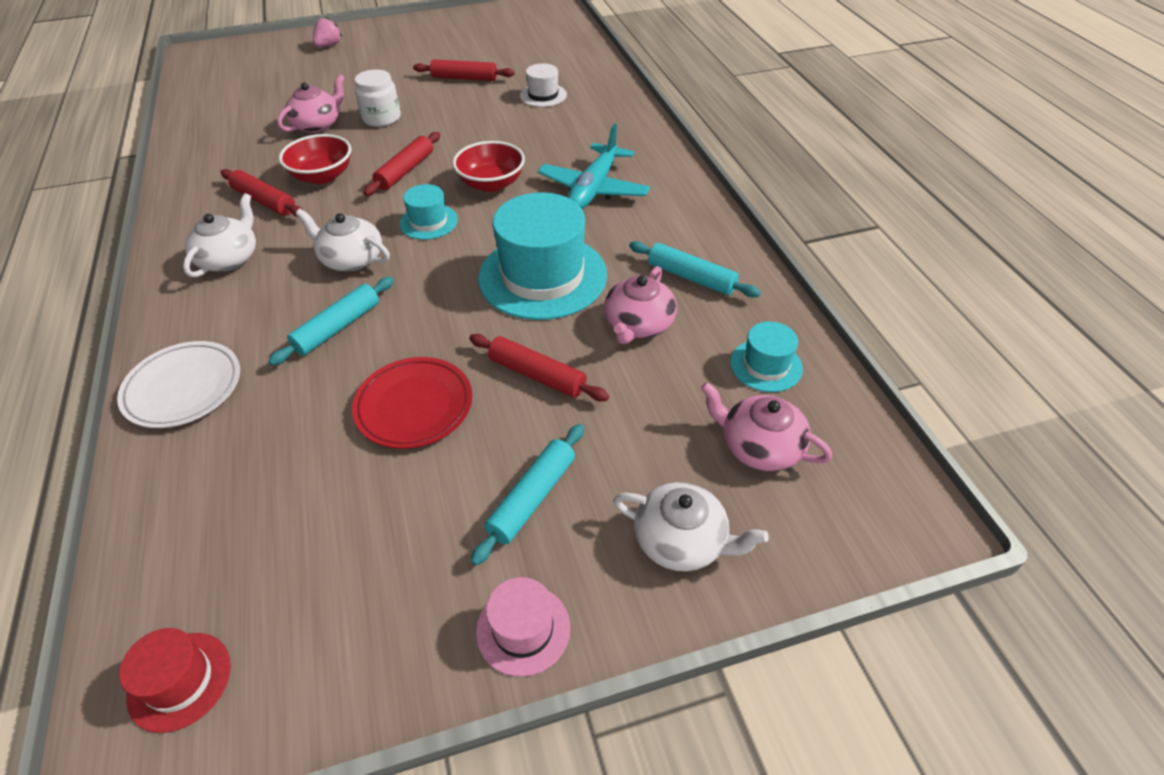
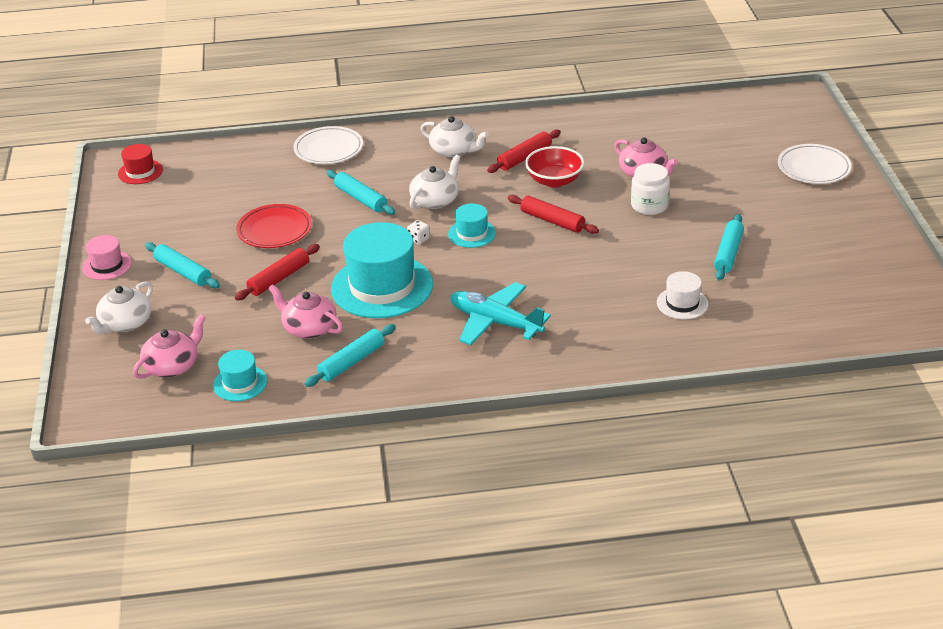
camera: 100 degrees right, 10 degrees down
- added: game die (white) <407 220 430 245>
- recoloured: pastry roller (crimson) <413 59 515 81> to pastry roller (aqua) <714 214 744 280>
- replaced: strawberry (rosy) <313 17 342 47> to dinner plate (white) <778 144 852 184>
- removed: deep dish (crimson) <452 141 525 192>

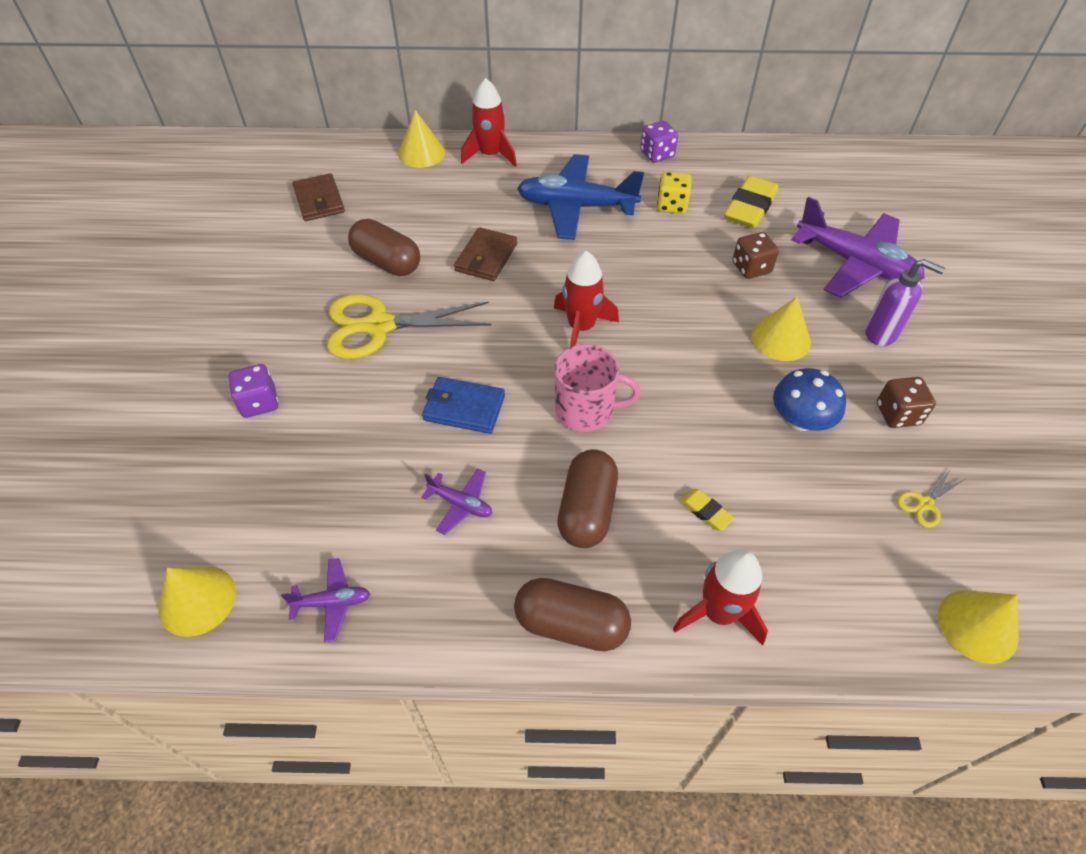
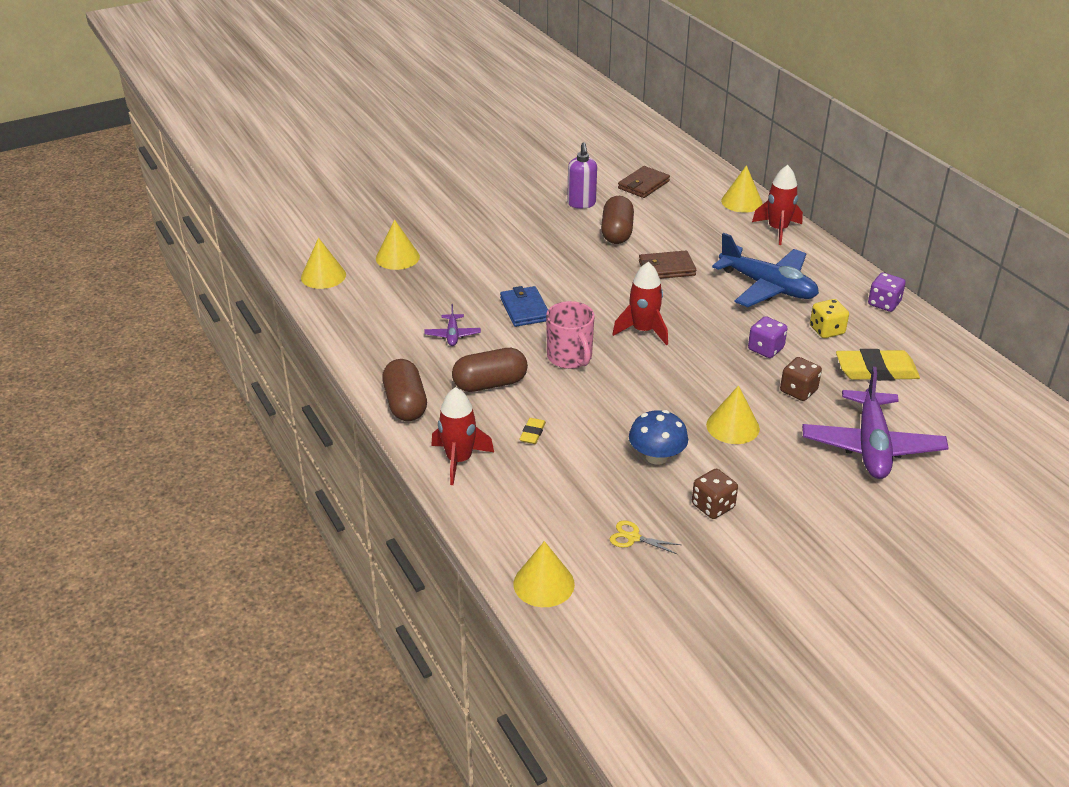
camera: 60 degrees right, 15 degrees down
- added: cone shape (bright yellow) <376 220 420 270>
- moved: soap pump (royal purple) <865 259 945 346> to <567 142 597 209>
- turned: plane (blue) <517 154 644 240> = <712 233 819 307> 150 degrees clockwise
- moved: game die (royal purple) <228 364 278 418> to <748 316 788 358>
- removed: plane (royal purple) <281 558 370 642>
- removed: pair of scissors (bright yellow) <327 294 491 359>

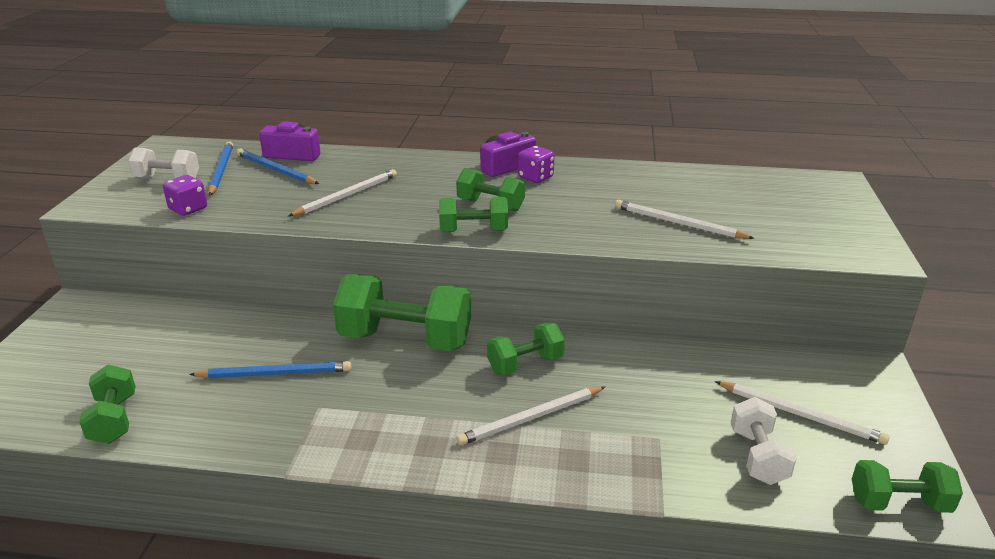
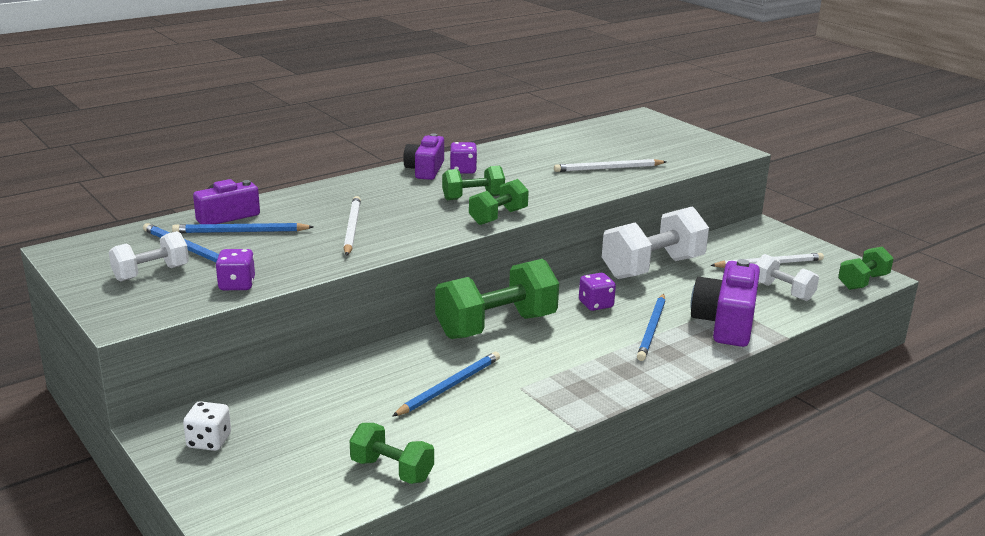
camera: 45 degrees left, 5 degrees down
- added: game die (white) <183 401 231 451>
- replaced: hand weight (leaf-green) <487 323 565 375> to game die (royal purple) <579 273 616 311>
- added: hand weight (white) <602 206 709 279>
- recoloured: wooden pencil (white) <457 387 605 446> to wooden pencil (blue) <637 294 665 361>
- added: photo camera (royal purple) <691 259 760 347>

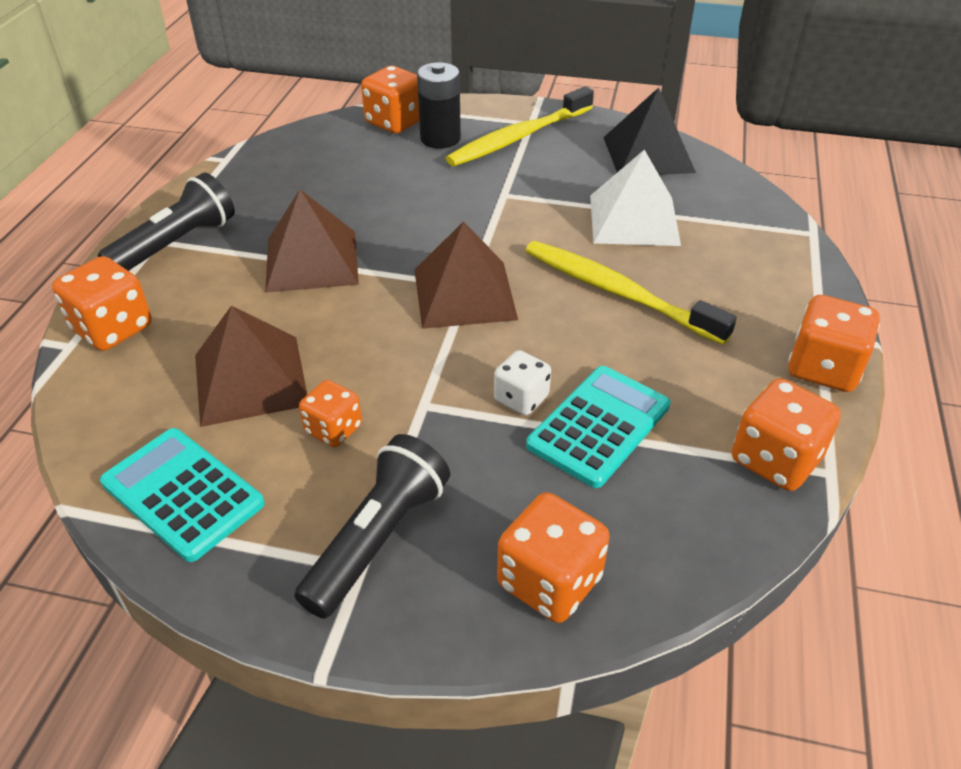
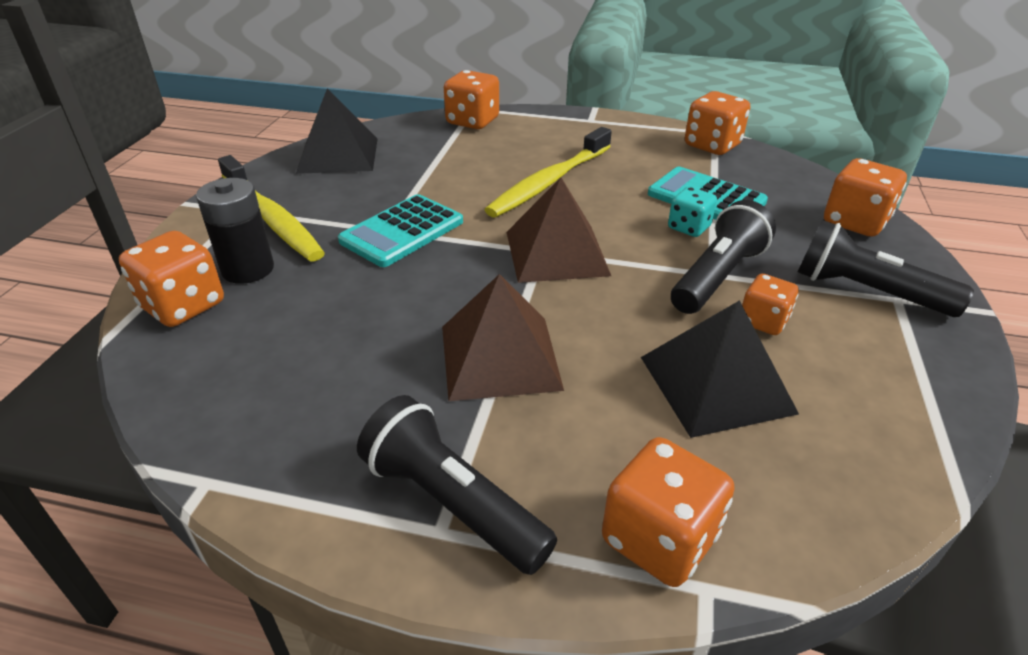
camera: 90 degrees left, 5 degrees down
- moved: pocket calculator (aqua) <100 428 265 562> to <338 194 463 267>
- moved: game die (orange) <788 295 880 392> to <444 70 499 129>
- recoloured: pyramid shape (russet) <195 305 307 427> to pyramid shape (ebony) <641 300 799 438>
- recoloured: game die (white) <494 350 551 415> to game die (aqua) <668 187 717 237>
- added: torch (ebony) <671 200 776 314>
- removed: pyramid shape (white) <590 150 681 246>

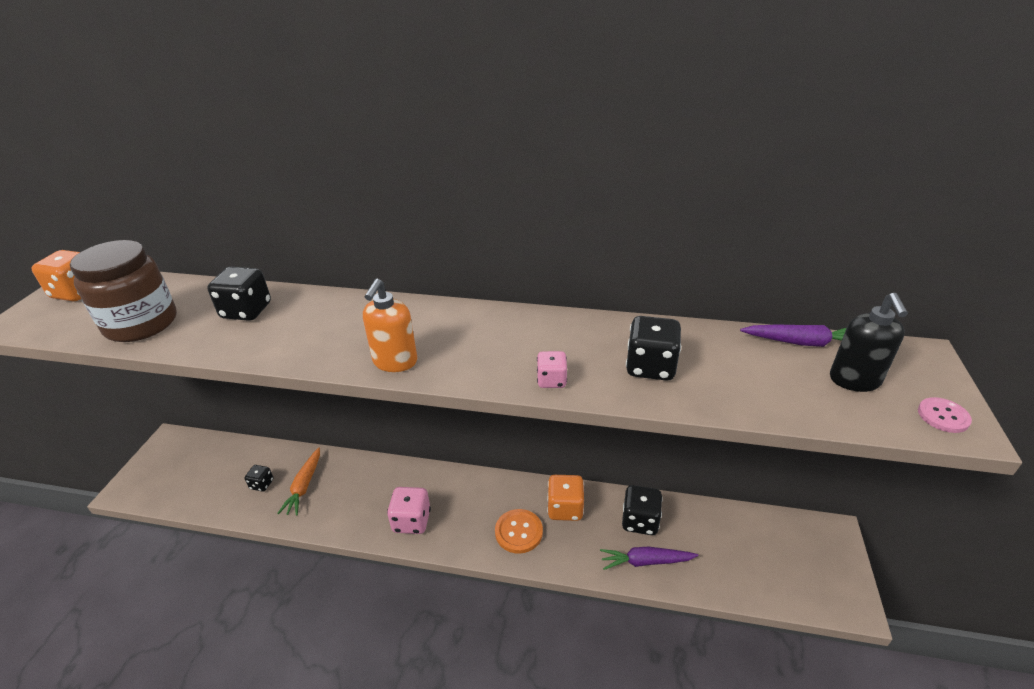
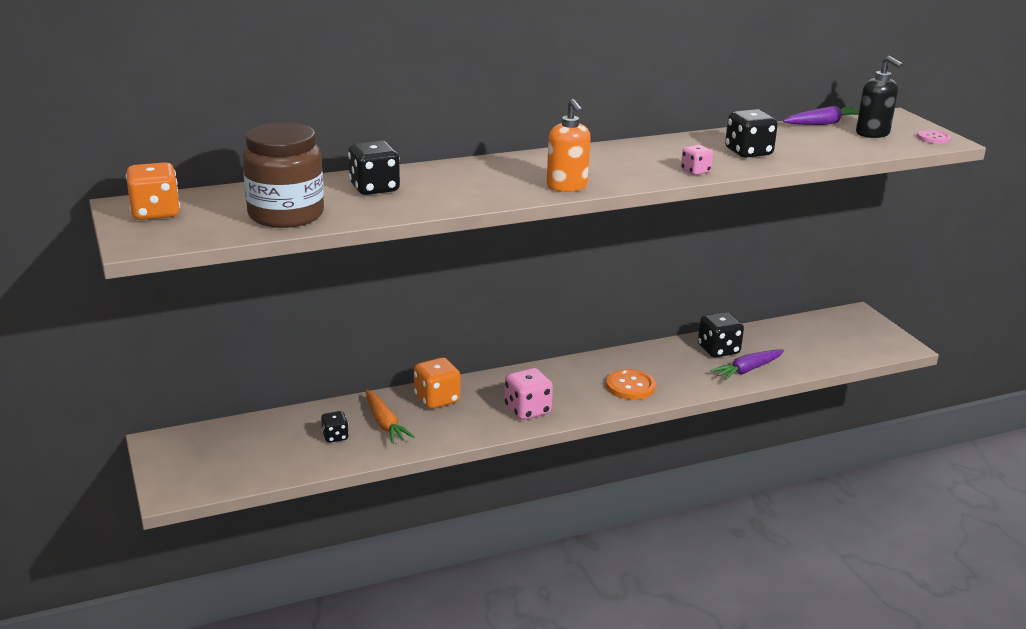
camera: 35 degrees left, 10 degrees down
- moved: game die (orange) <547 475 584 521> to <414 357 460 409>

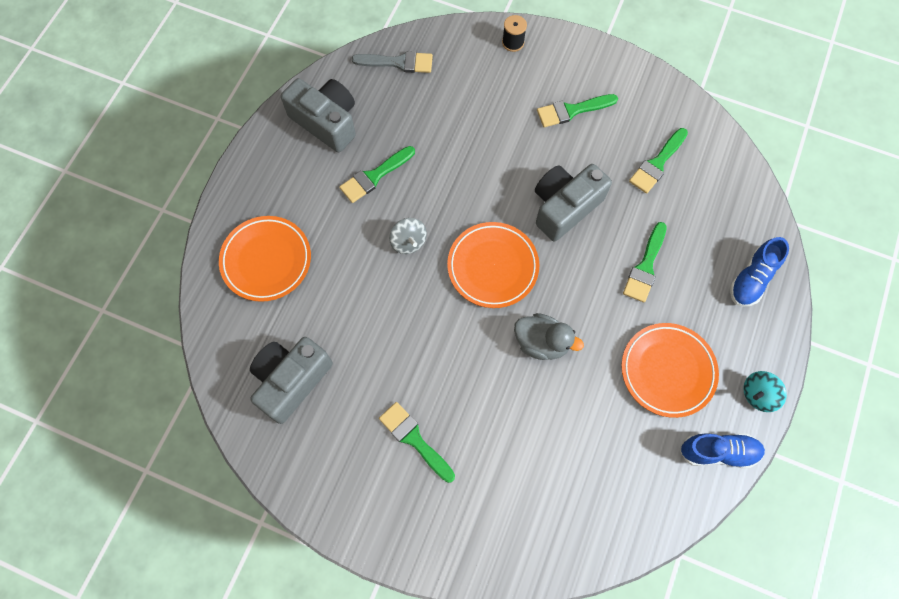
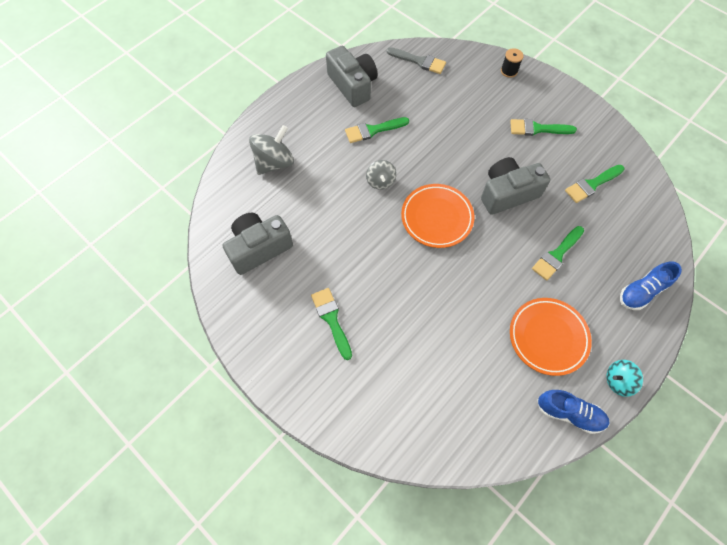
camera: 20 degrees right, 5 degrees down
- replaced: dinner plate (orange) <219 216 311 302> to toy top (grey) <249 125 294 175>
- removed: duck (grey) <514 313 584 360>

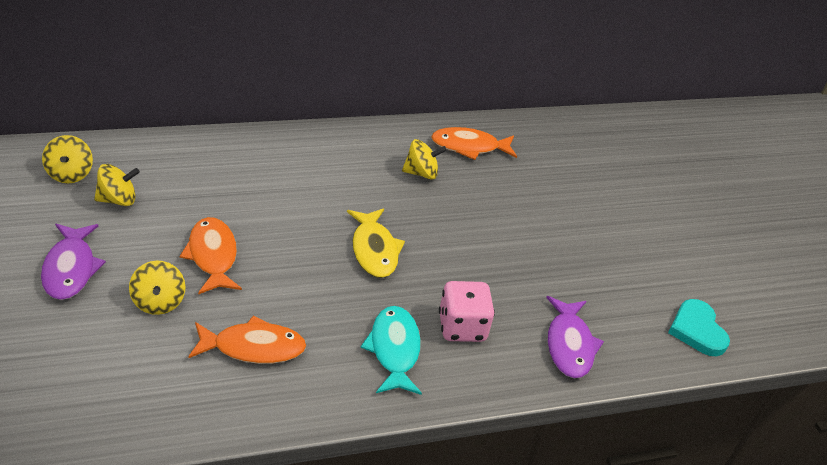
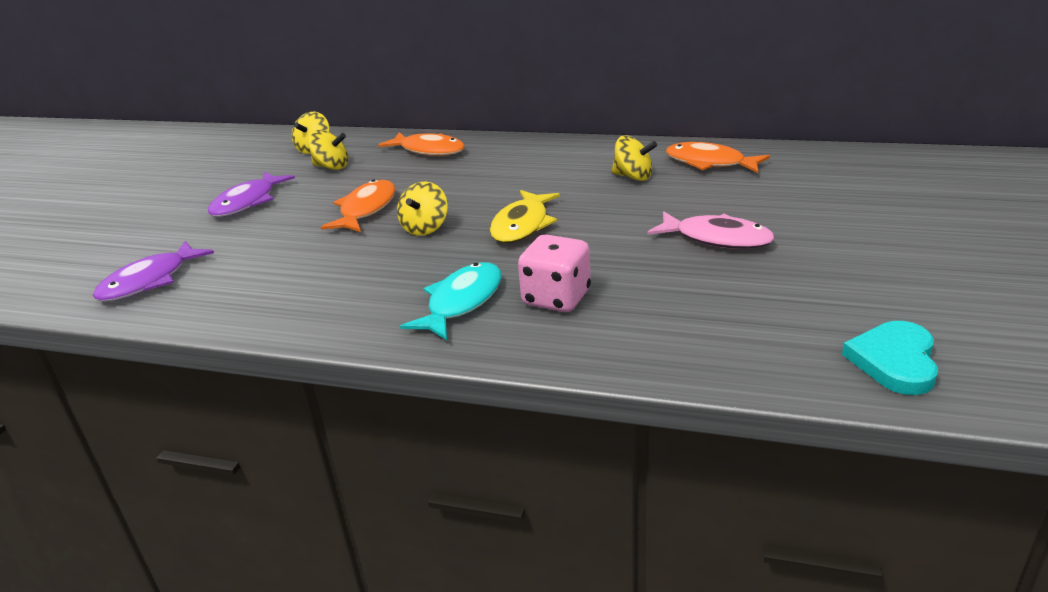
camera: 40 degrees right, 10 degrees down
- moved: fish (royal purple) <546 296 604 378> to <93 241 214 302>
- moved: fish (orange) <188 315 306 364> to <378 132 465 156>
- moved: toy top (bright yellow) <129 261 186 315> to <397 182 448 236>
- added: fish (rosy) <648 211 775 249>

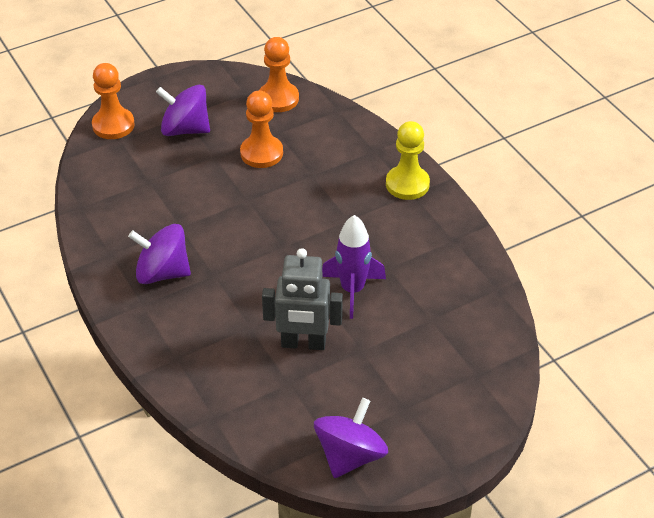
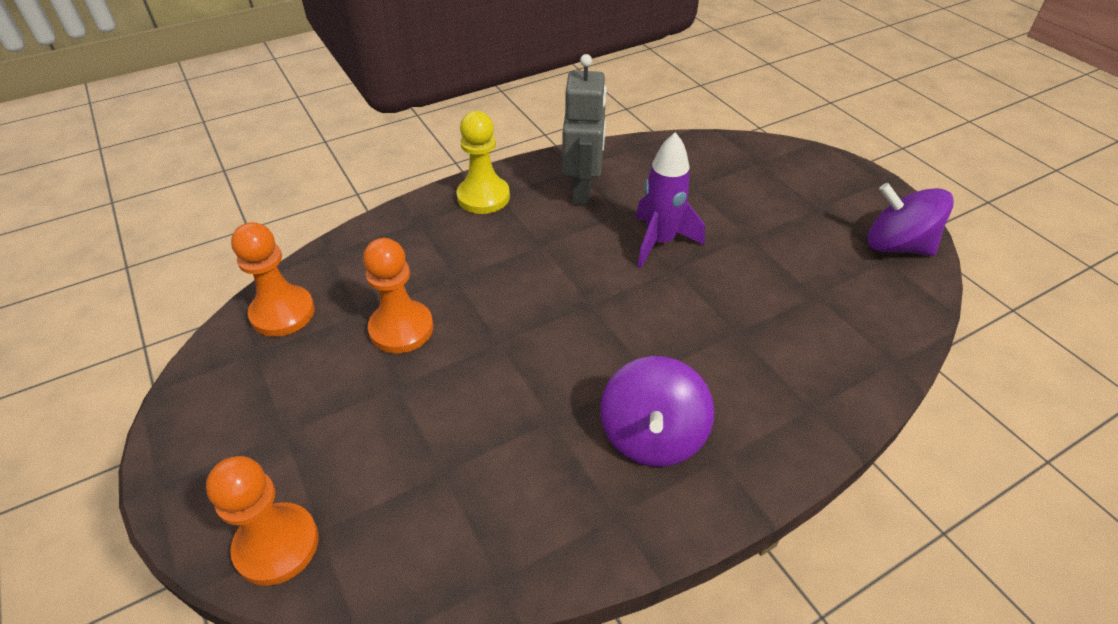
camera: 90 degrees left, 0 degrees up
- moved: robot figure (grey) <262 248 343 350> to <562 54 607 205>
- removed: toy top (royal purple) <156 85 210 136>

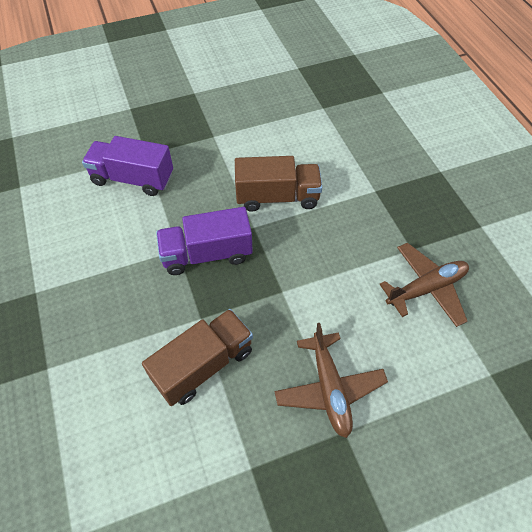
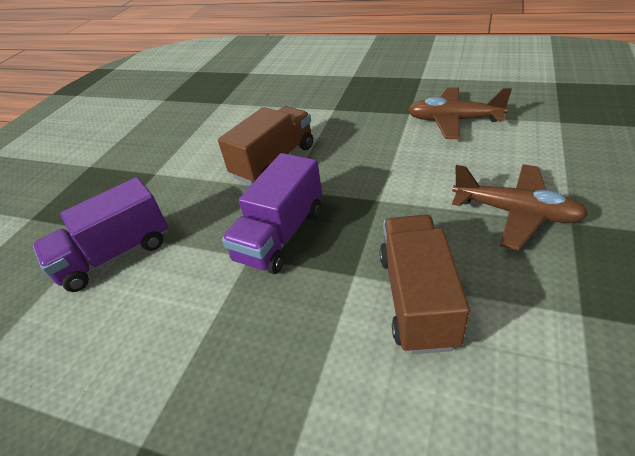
camera: 45 degrees left, 15 degrees down
- turned: plane (russet) <380 243 469 327> = <408 87 512 139> 90 degrees counterclockwise

